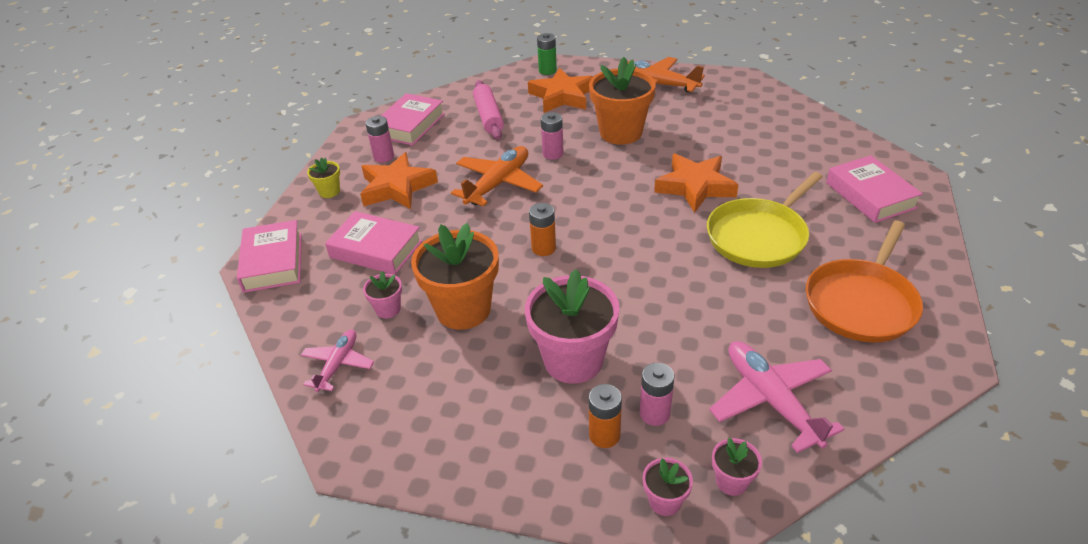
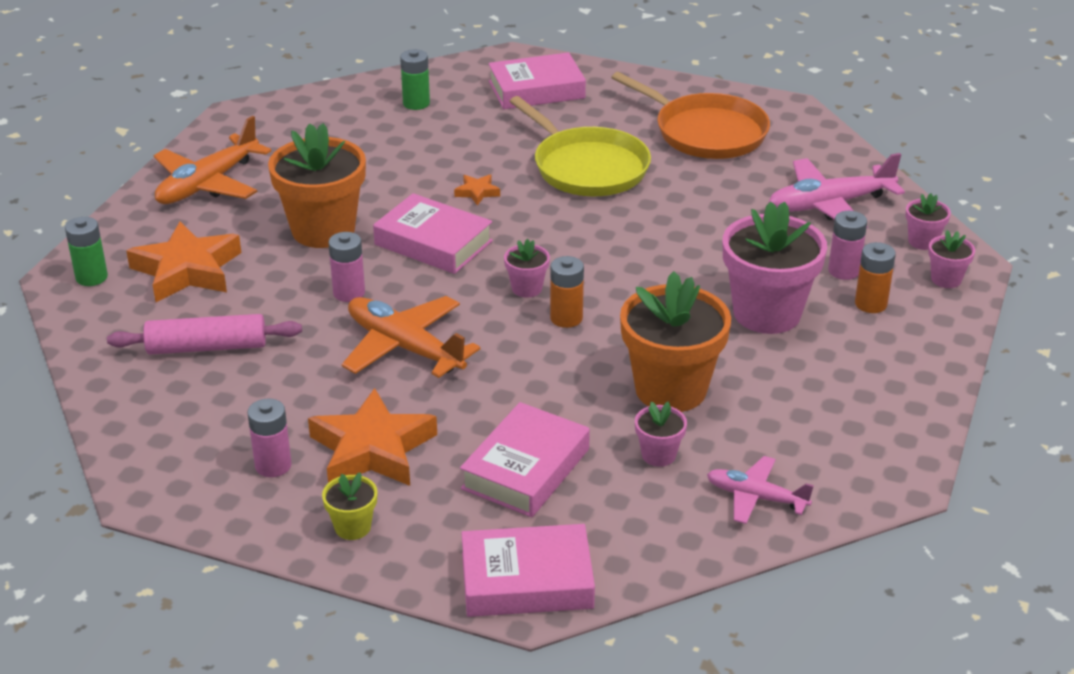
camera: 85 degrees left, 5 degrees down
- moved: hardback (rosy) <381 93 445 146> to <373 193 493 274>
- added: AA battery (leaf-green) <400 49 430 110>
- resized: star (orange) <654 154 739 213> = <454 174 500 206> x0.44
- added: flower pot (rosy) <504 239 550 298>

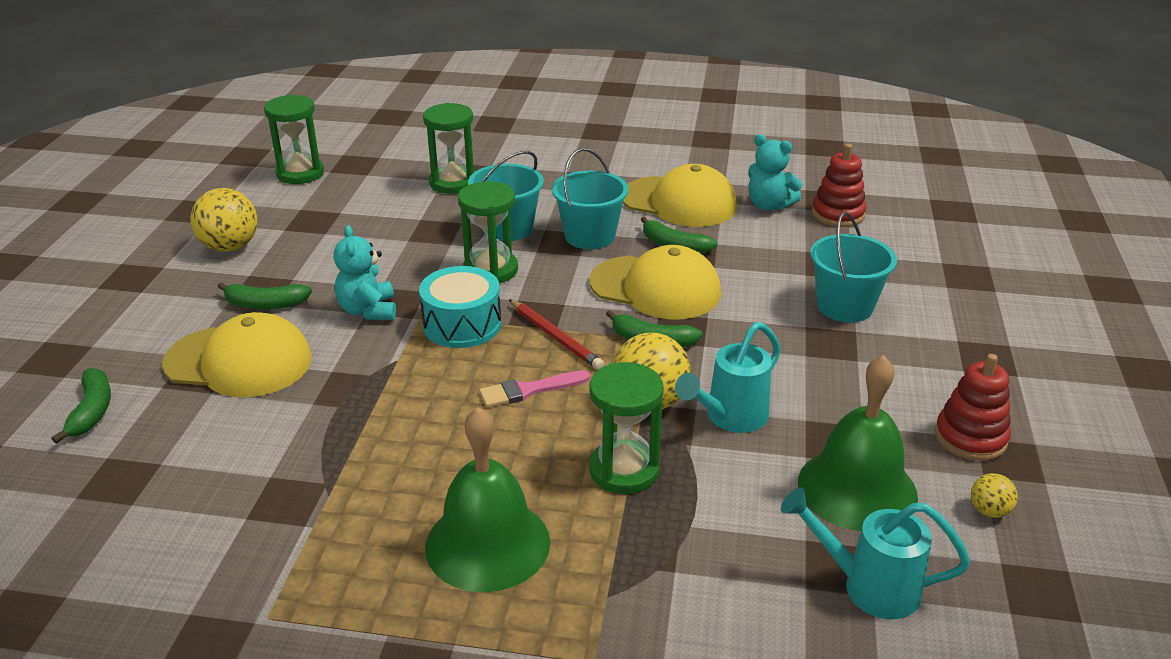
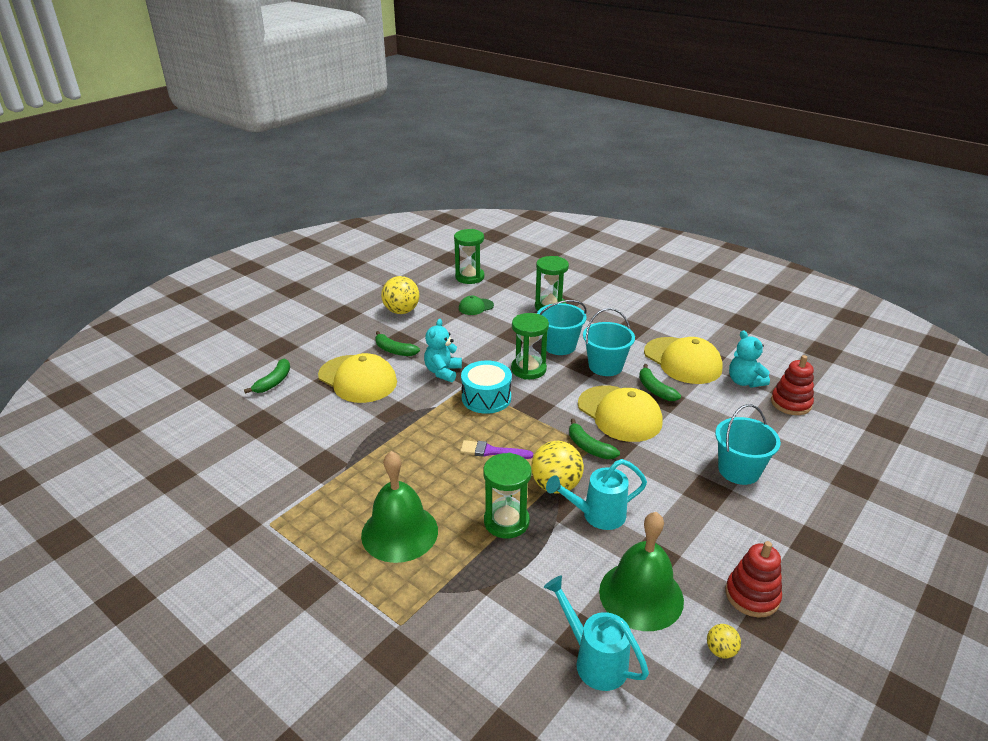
camera: 30 degrees right, 0 degrees up
- added: baseball cap (leaf-green) <459 296 494 315>
- recoloured: paint brush (rosy) <479 370 590 408> to paint brush (royal purple) <460 440 533 459>
- removed: wooden pencil (crimson) <509 299 604 370>

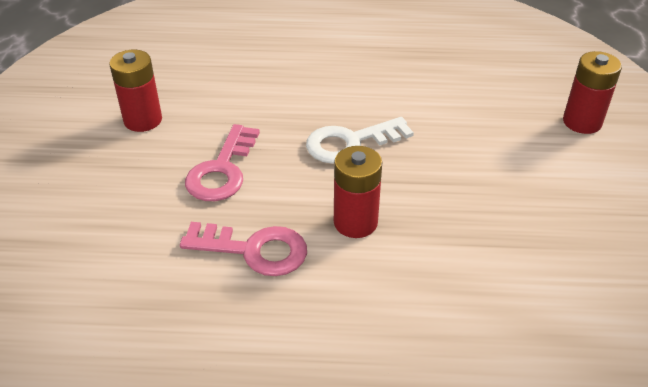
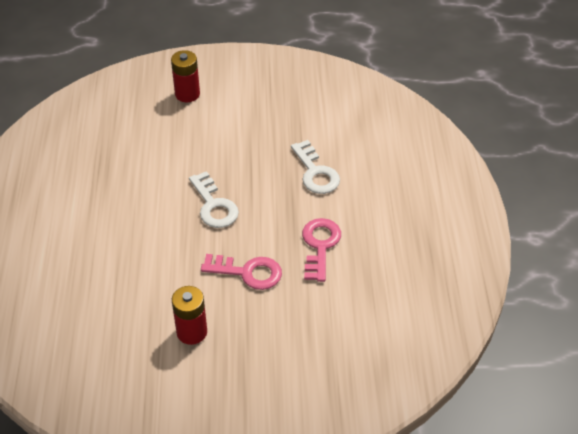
camera: 95 degrees left, 5 degrees up
- added: latchkey (white) <291 140 340 194>
- removed: AA battery (crimson) <334 146 382 238>

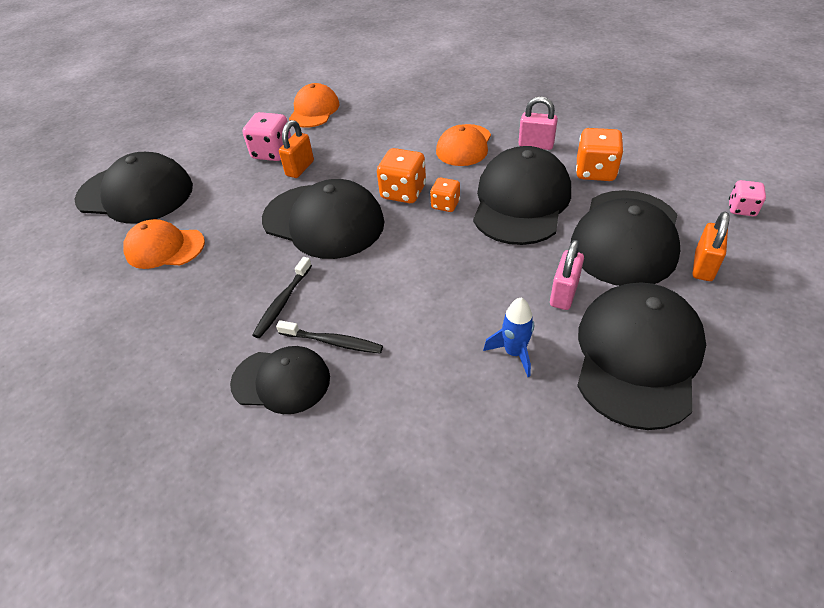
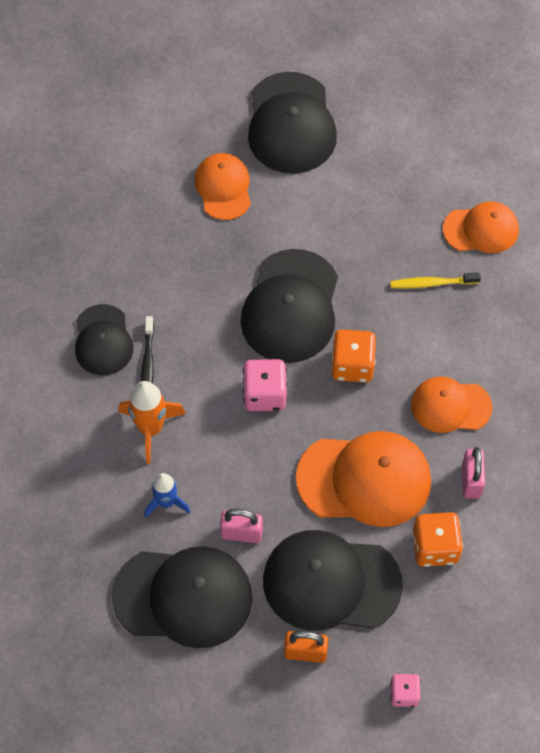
camera: 70 degrees right, 15 degrees up
- added: spaceship (orange) <119 381 186 464>
- moved: game die (rosy) <243 112 291 161> to <243 359 287 411>
- recoloured: baseball cap (ebony) <473 146 571 245> to baseball cap (orange) <296 431 431 527>
- added: toothbrush (bright yellow) <390 272 481 289>
- removed: toothbrush (ebony) <252 257 312 338>
- removed: padlock (orange) <279 120 314 178>
- removed: game die (orange) <430 178 460 212>

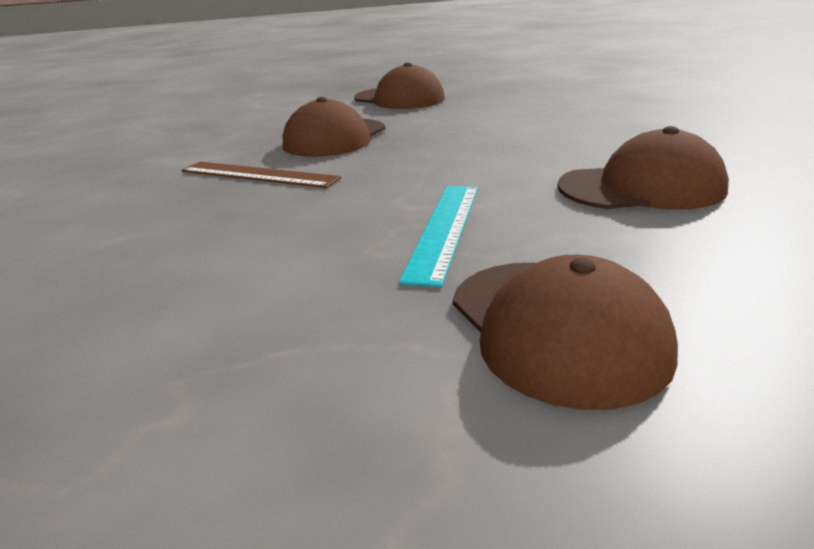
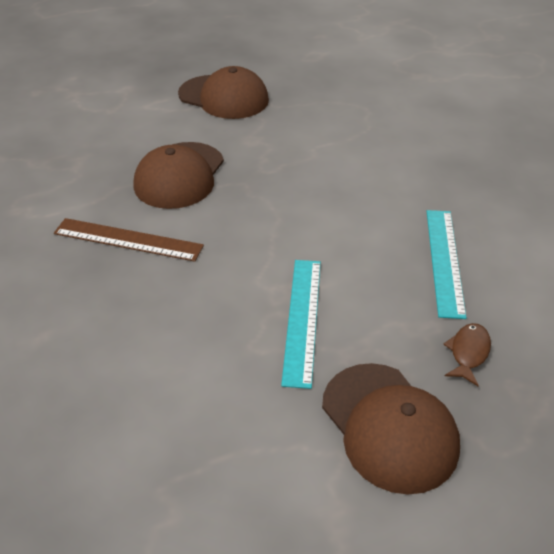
camera: 10 degrees left, 15 degrees up
- replaced: baseball cap (russet) <557 126 729 210> to ruler (aqua) <427 210 467 319>
- added: fish (russet) <443 323 491 386>

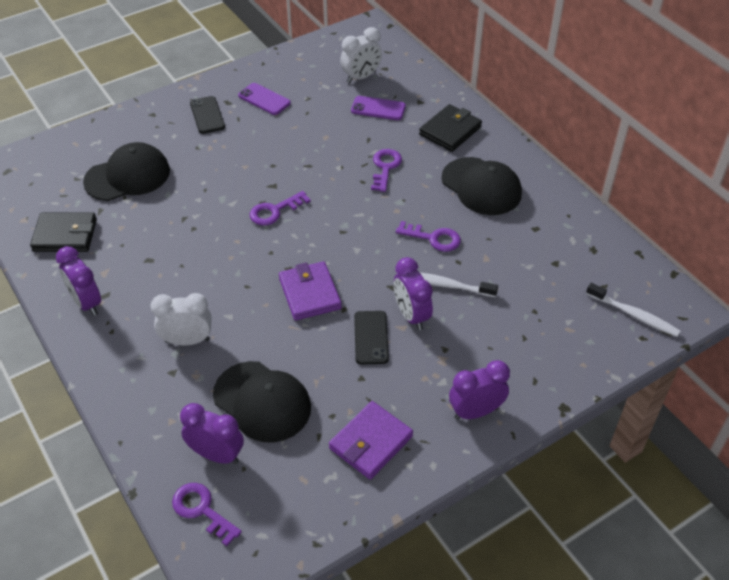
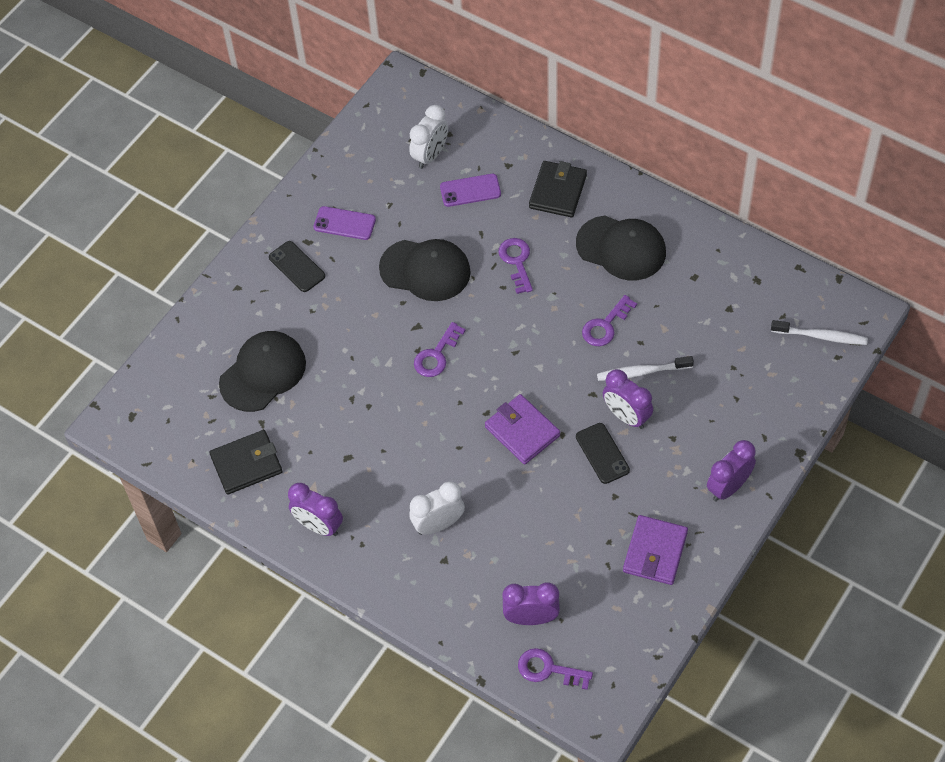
camera: 20 degrees left, 10 degrees up
- moved: baseball cap (ebony) <213 361 311 442> to <379 239 471 301>
- turned: latchkey (royal purple) <396 221 461 252> = <582 295 637 346> 135 degrees clockwise

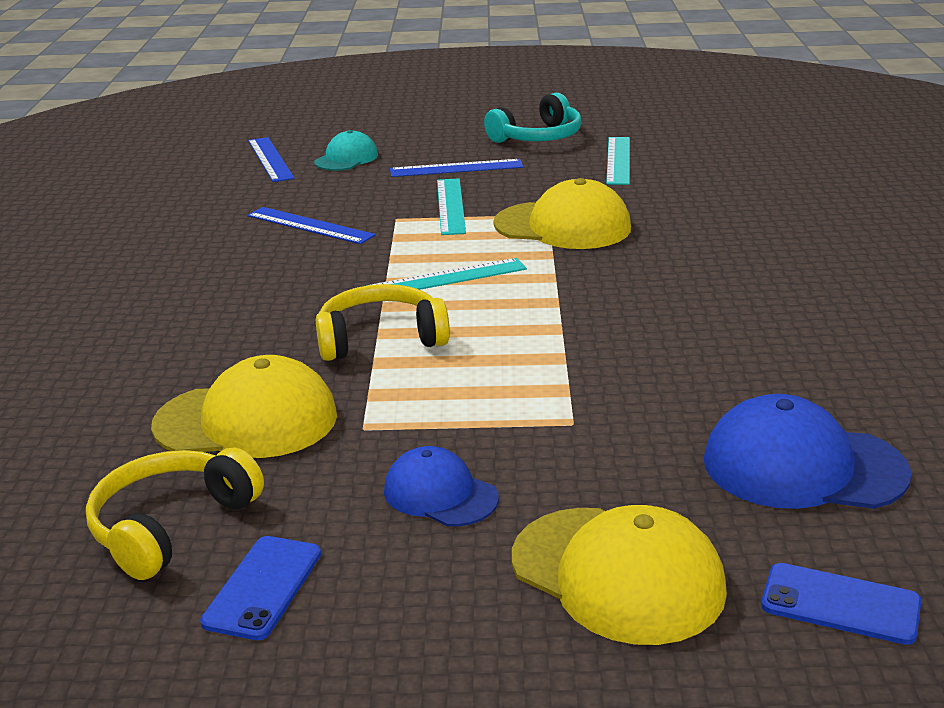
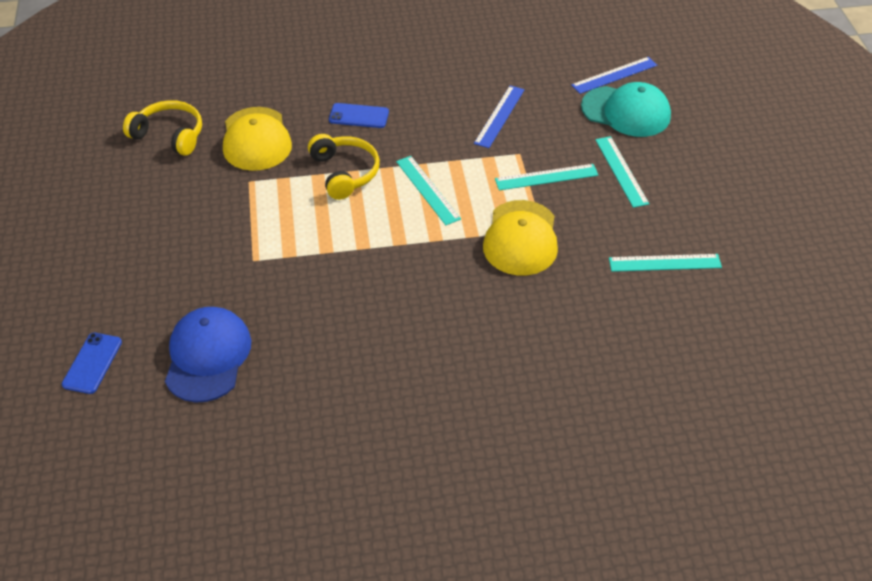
camera: 80 degrees right, 20 degrees up
- moved: smartphone (blue) <200 536 321 640> to <329 103 389 128>
- resized: baseball cap (aqua) <314 130 378 171> = <581 82 671 137> x1.66
- recoloured: ruler (blue) <390 159 523 177> to ruler (aqua) <595 136 649 208>
- removed: baseball cap (blue) <384 446 499 527>
- removed: headset (aqua) <484 93 582 143>
- removed: baseball cap (bright yellow) <512 505 727 645>

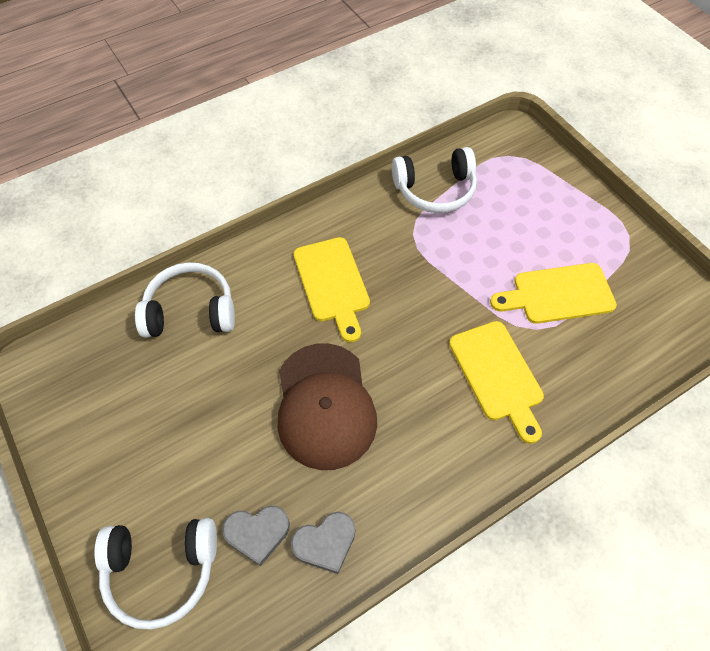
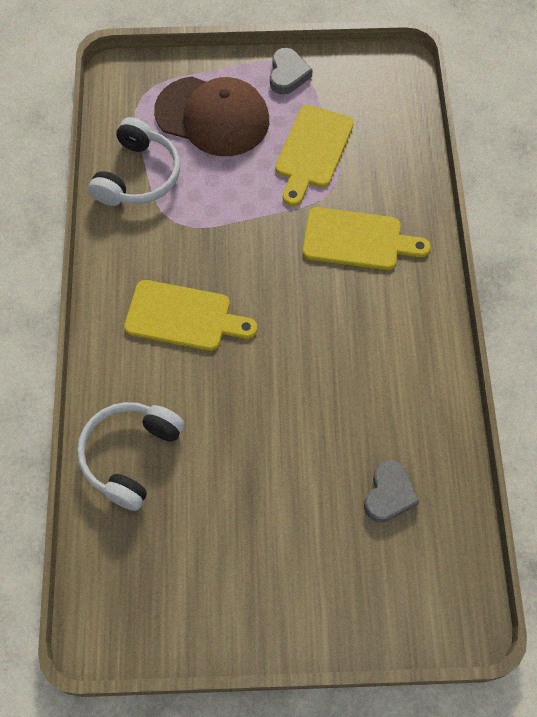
camera: 60 degrees left, 5 degrees up
- moved: baseball cap (russet) <277 343 377 470> to <154 76 269 156>
- moved: love heart (grey) <291 512 355 574> to <270 48 313 95>
- removed: headset (white) <94 518 217 630>

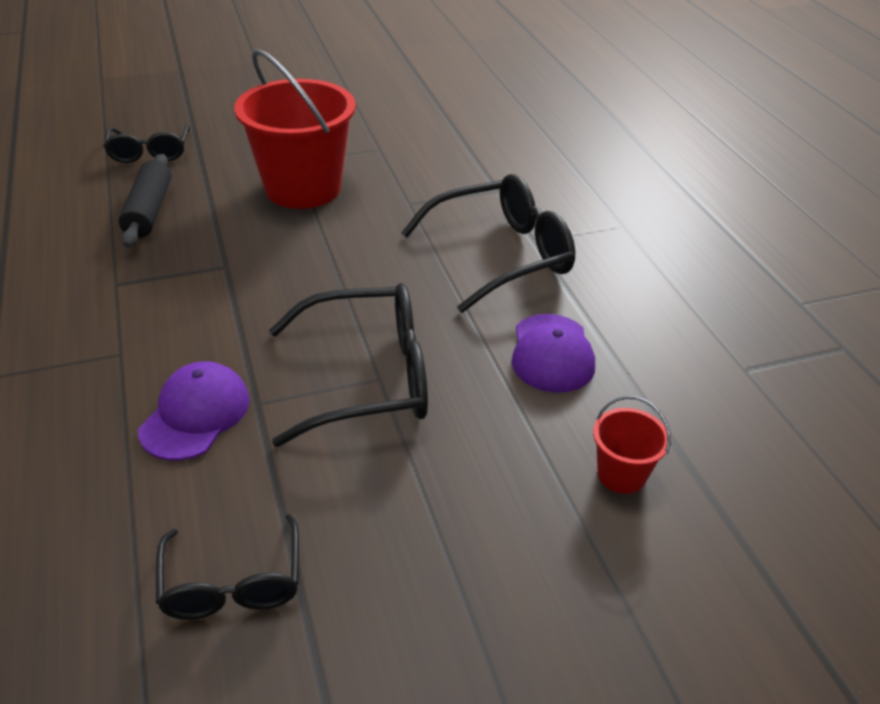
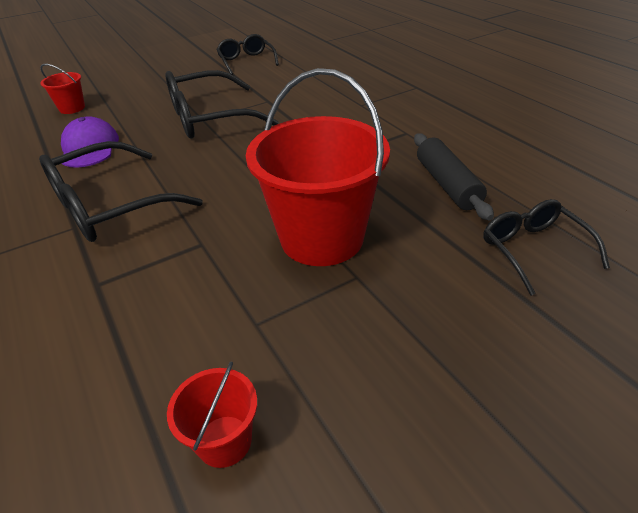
camera: 170 degrees right, 0 degrees up
- added: sand bucket (crimson) <167 362 257 468>
- removed: baseball cap (royal purple) <138 361 250 461>

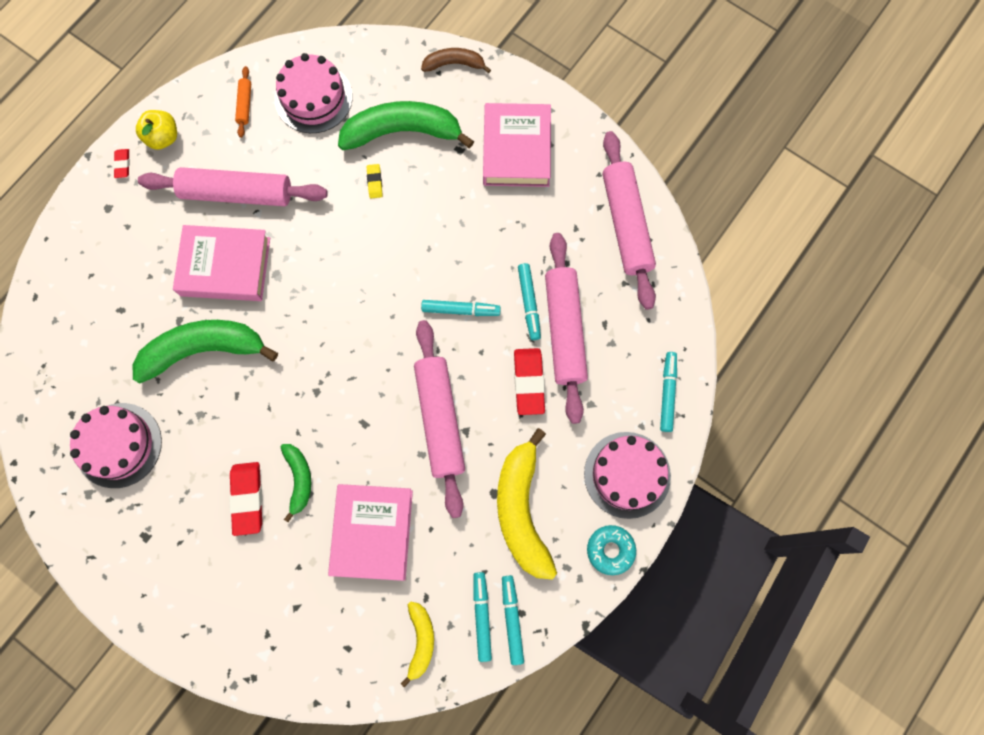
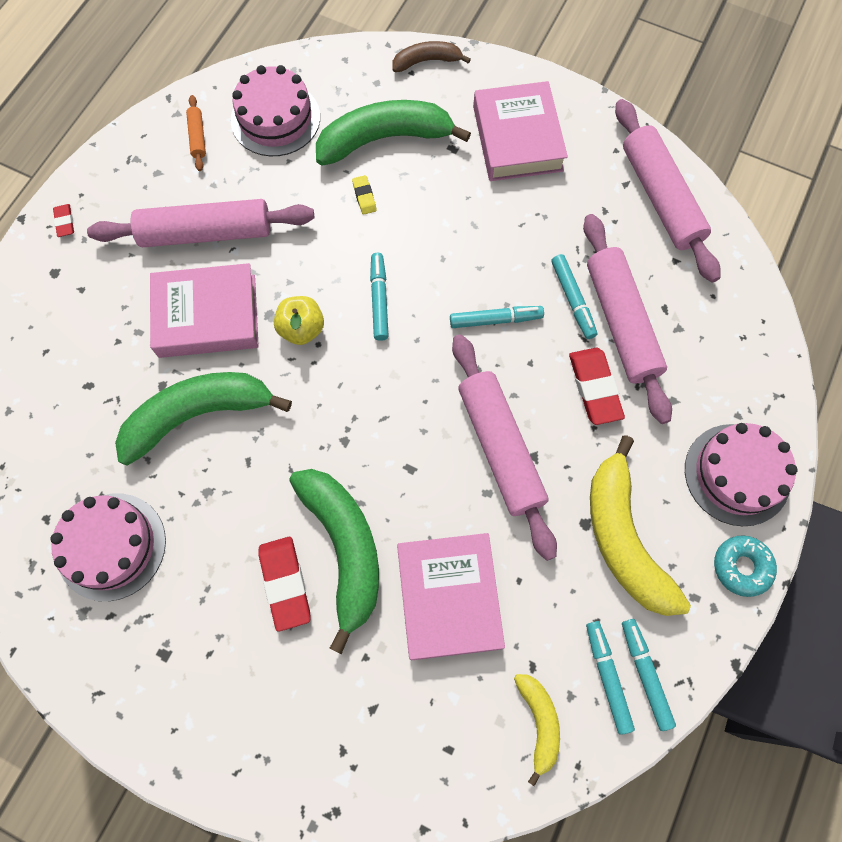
camera: 10 degrees left, 5 degrees down
- moved: apple fruit (bright yellow) <136 110 177 150> to <274 296 324 345>
- resized: banana (leaf-green) <281 444 311 522> = <289 469 379 654> x1.89
- moved: marker pen (aqua) <660 352 677 432> to <370 253 389 341>

